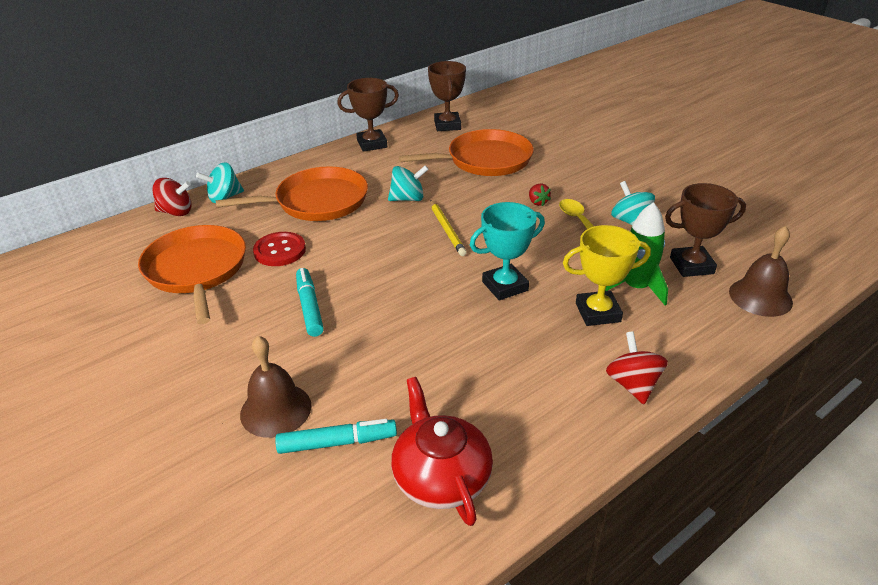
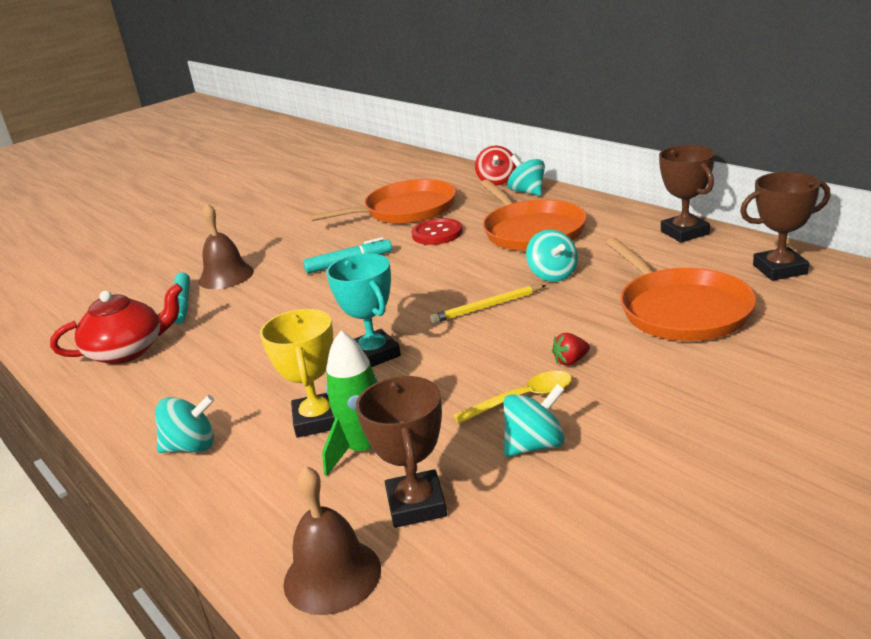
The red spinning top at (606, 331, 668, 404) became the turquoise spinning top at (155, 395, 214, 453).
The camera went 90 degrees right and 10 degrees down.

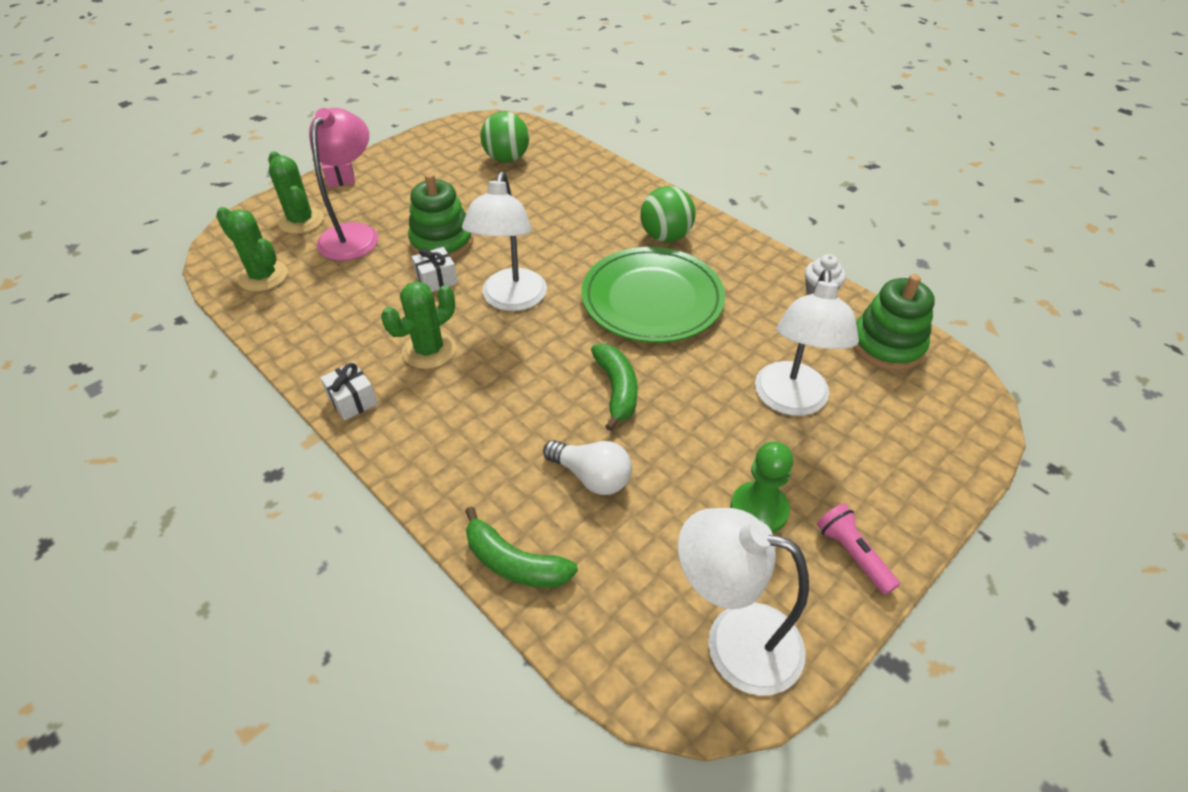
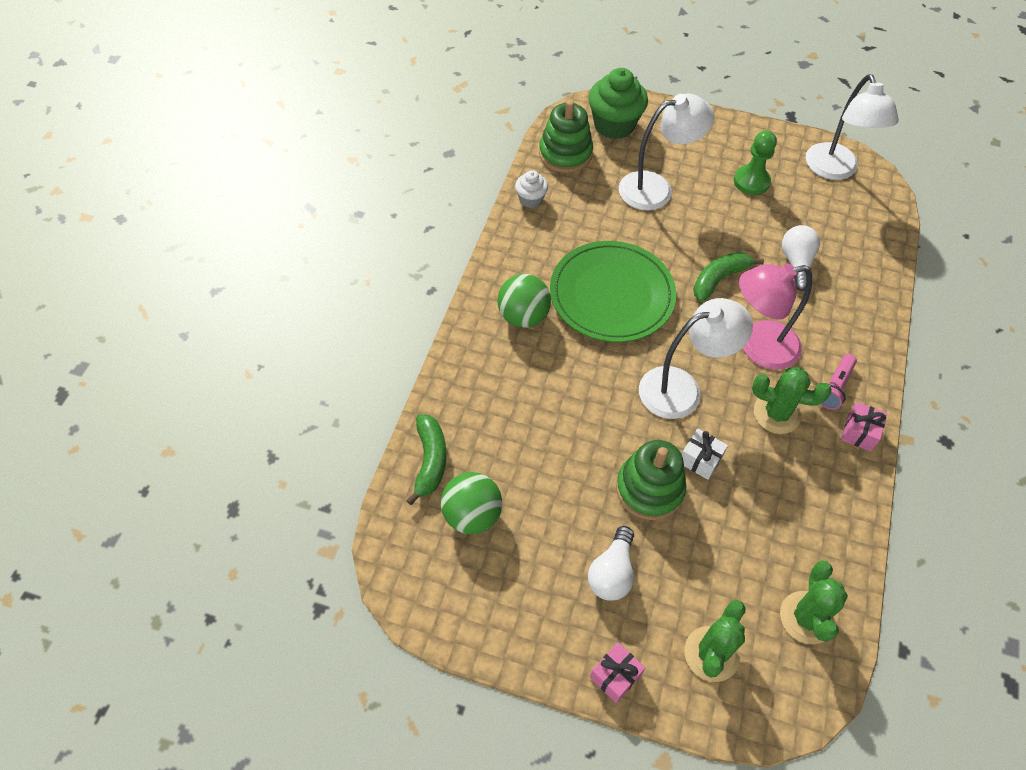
The pink lamp moved from (309, 108, 378, 261) to (739, 263, 812, 370).
The white gift at (320, 362, 378, 420) became the pink gift at (841, 402, 887, 451).
The pink flashlight moved from (817, 504, 900, 595) to (820, 354, 857, 409).
The green banana moved from (465, 506, 578, 588) to (406, 414, 446, 505).
The green cupcake at (588, 68, 648, 139) appeared.
The white light bulb at (588, 526, 634, 601) appeared.
The camera went 120 degrees left and 10 degrees up.

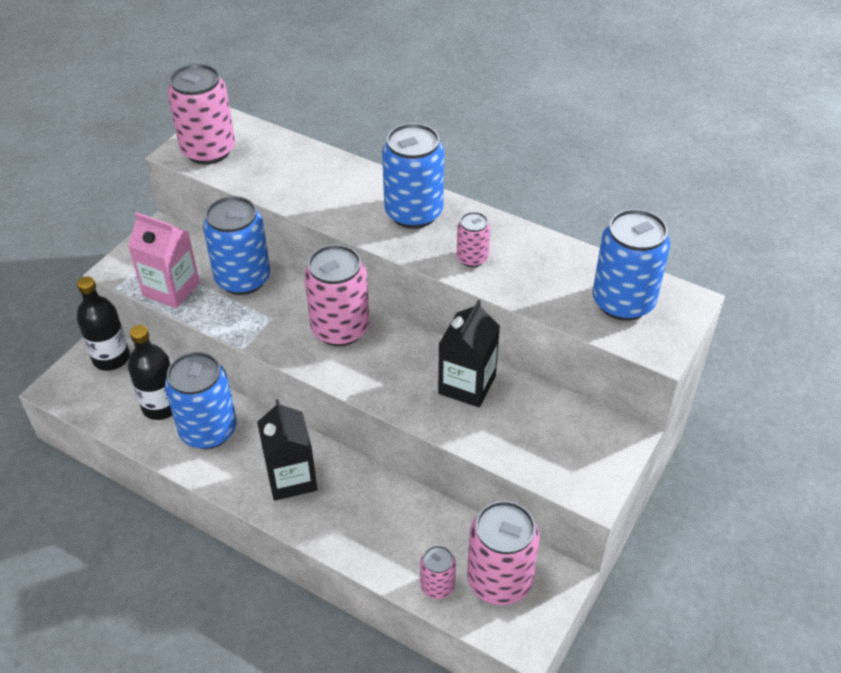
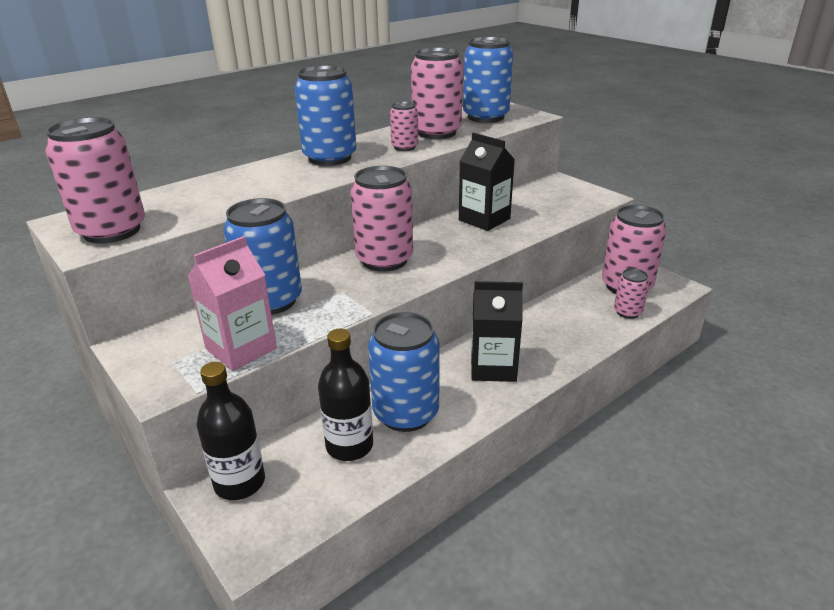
The pink can at (411, 47, 463, 139) appeared.
The camera went 70 degrees left and 15 degrees down.

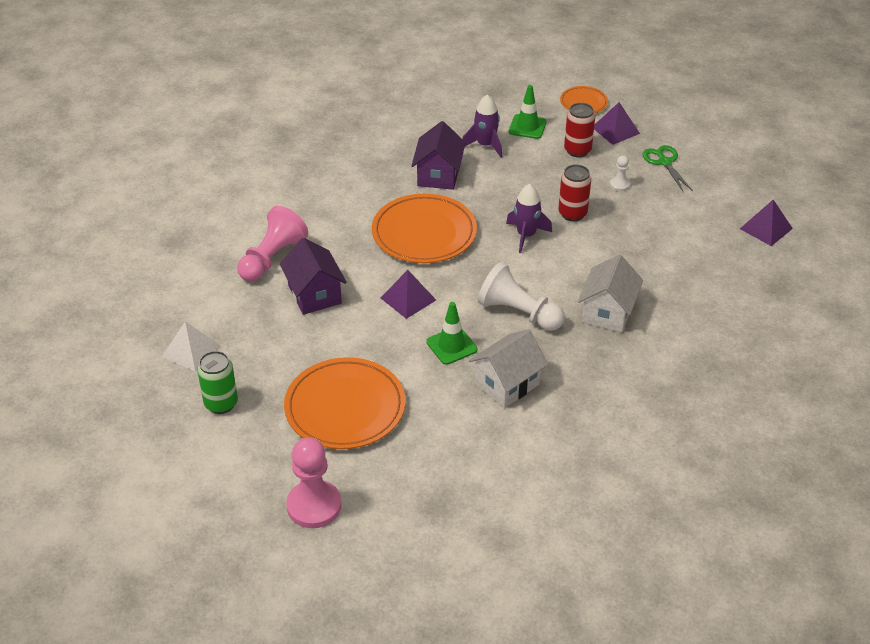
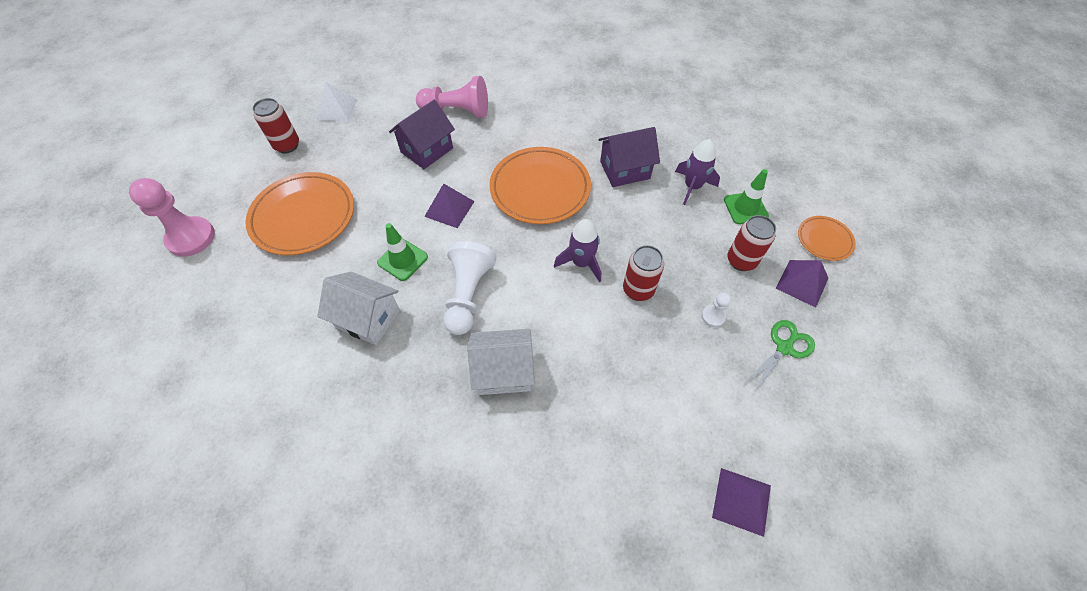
The green can at (197, 351, 238, 414) became the red can at (252, 98, 299, 153).
The camera went 65 degrees right and 15 degrees up.

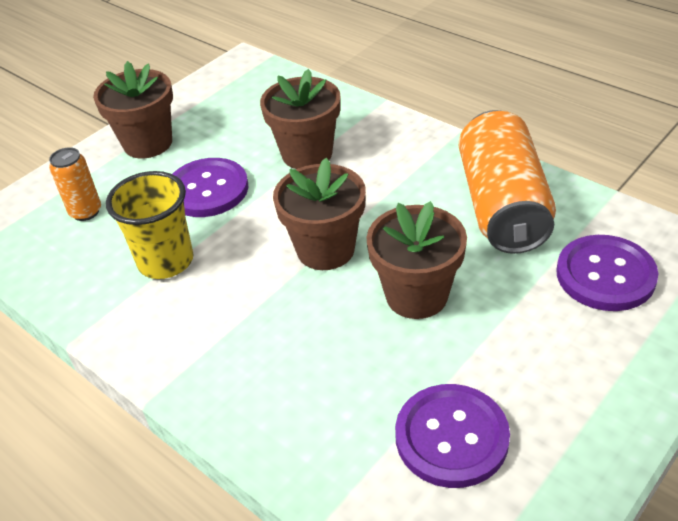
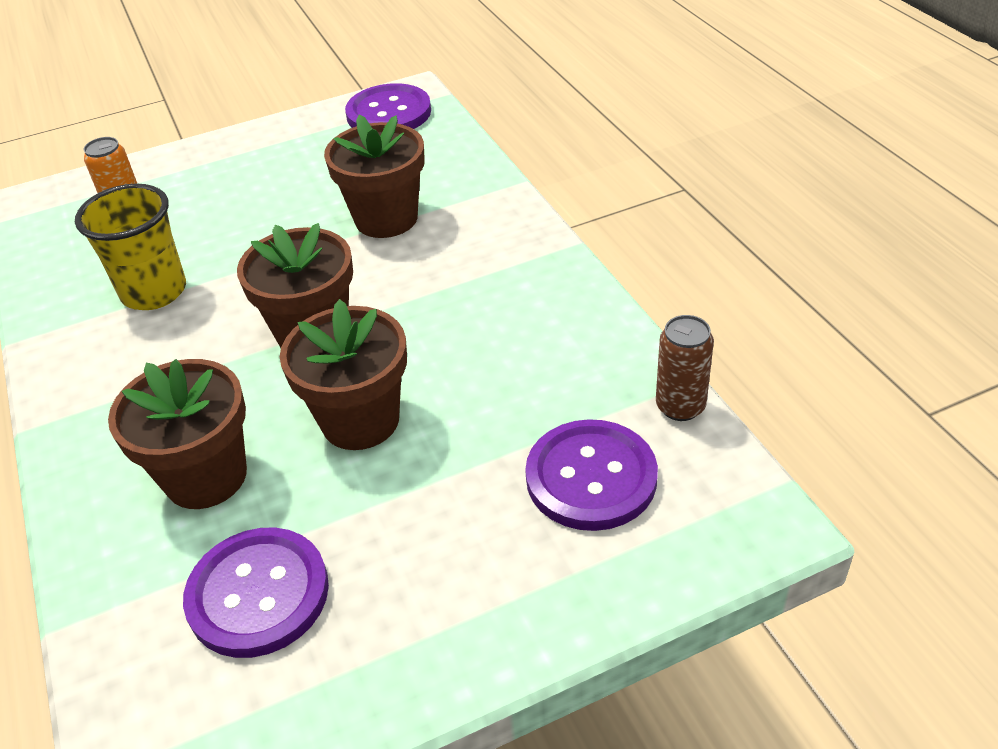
The brown flower pot moved from (93, 61, 173, 158) to (108, 359, 247, 509).
The orange can at (459, 110, 556, 254) disappeared.
The purple button moved from (173, 158, 248, 217) to (345, 83, 431, 129).
The brown can at (656, 315, 714, 421) appeared.
The camera went 25 degrees right and 0 degrees up.

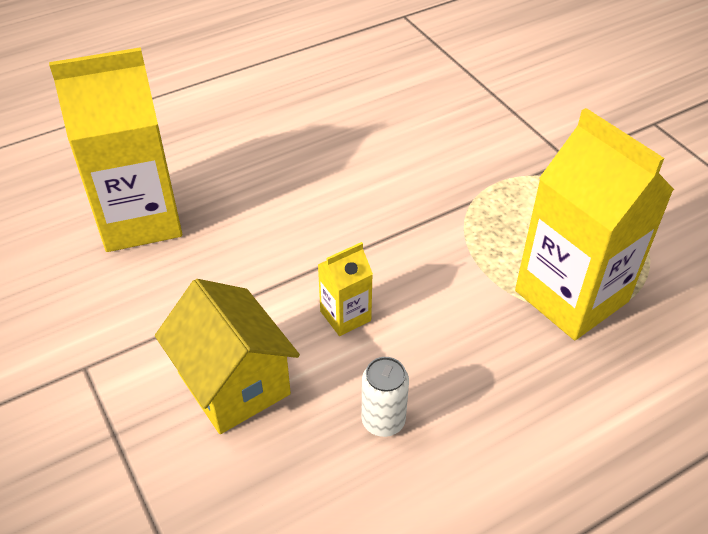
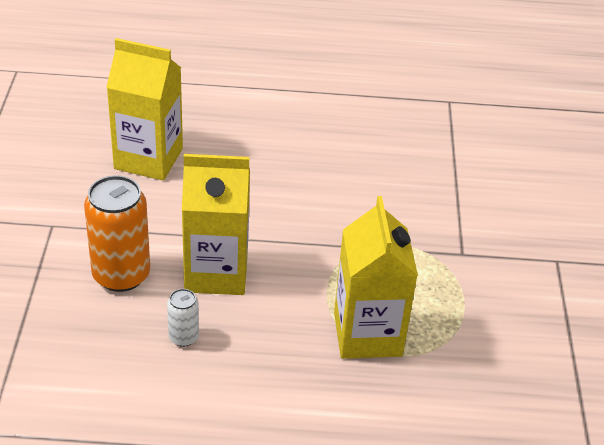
The yellow carton at (318, 242, 373, 336) changed to 2.20 times the size.
The yellow house at (155, 279, 300, 434) was replaced by the orange can at (84, 175, 150, 292).
The camera went 30 degrees right and 5 degrees down.

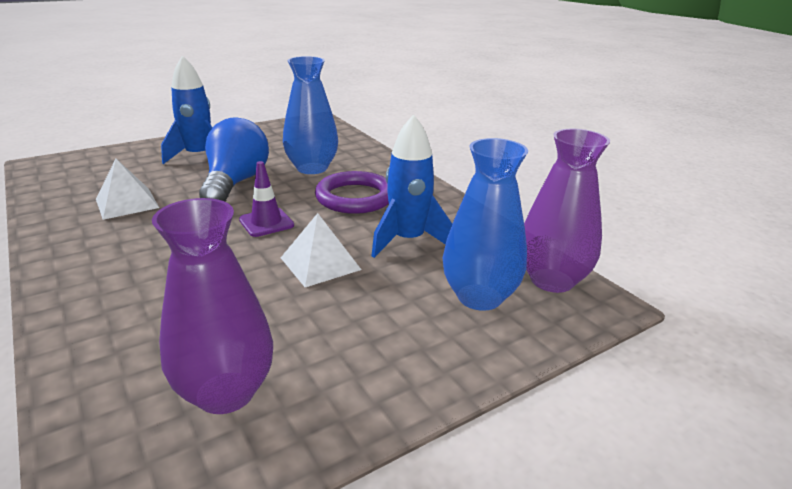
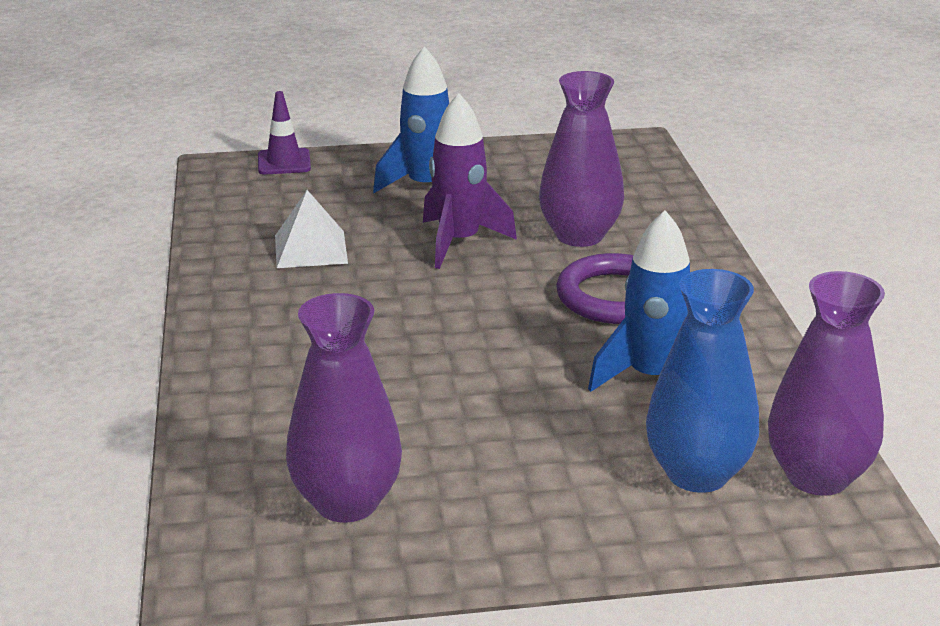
The blue vase at (283, 56, 338, 174) became the purple vase at (539, 71, 624, 247).
The blue light bulb at (199, 118, 269, 202) was replaced by the purple rocket at (423, 93, 517, 269).
The purple traffic cone moved from (239, 161, 294, 237) to (258, 91, 311, 175).
The white pyramid at (281, 213, 361, 287) disappeared.
The camera went 25 degrees right and 0 degrees up.

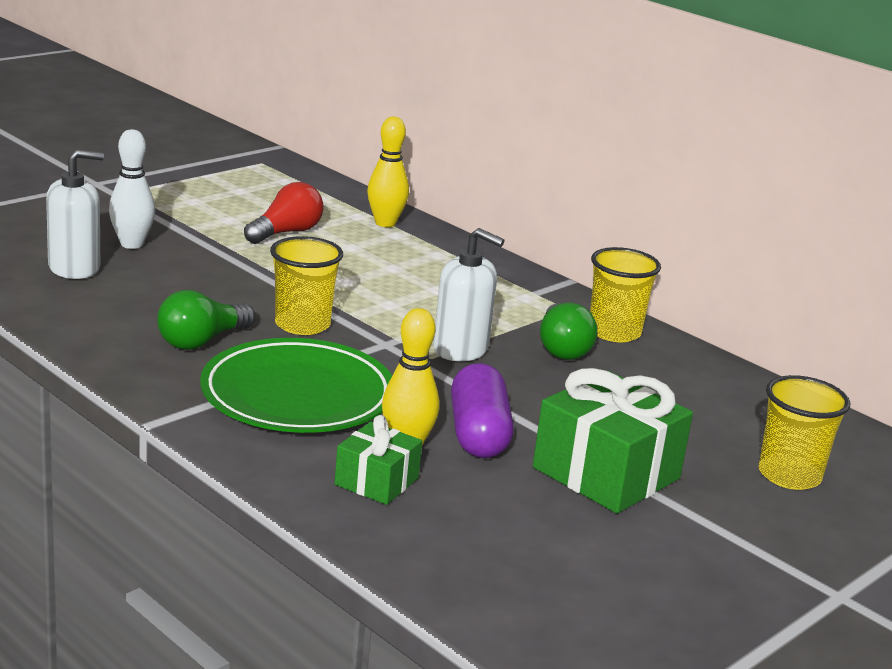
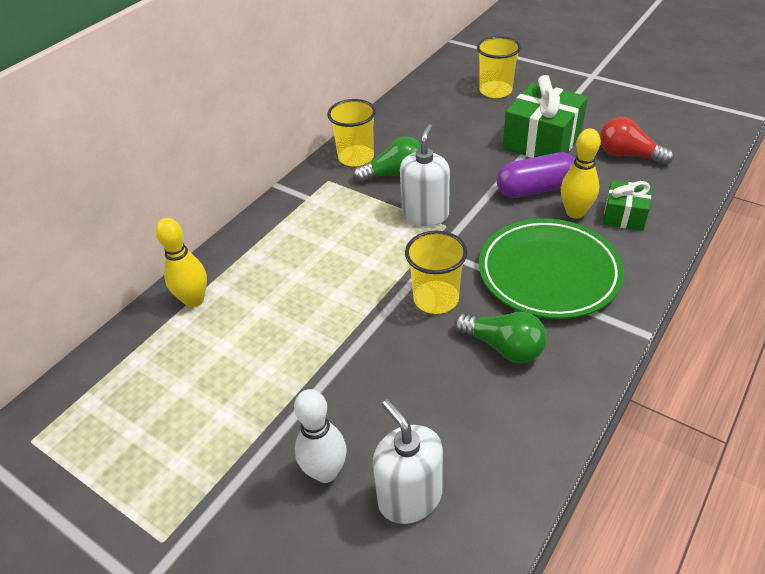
The red light bulb moved from (244, 182, 324, 244) to (600, 117, 674, 165).
The camera went 95 degrees left and 20 degrees up.

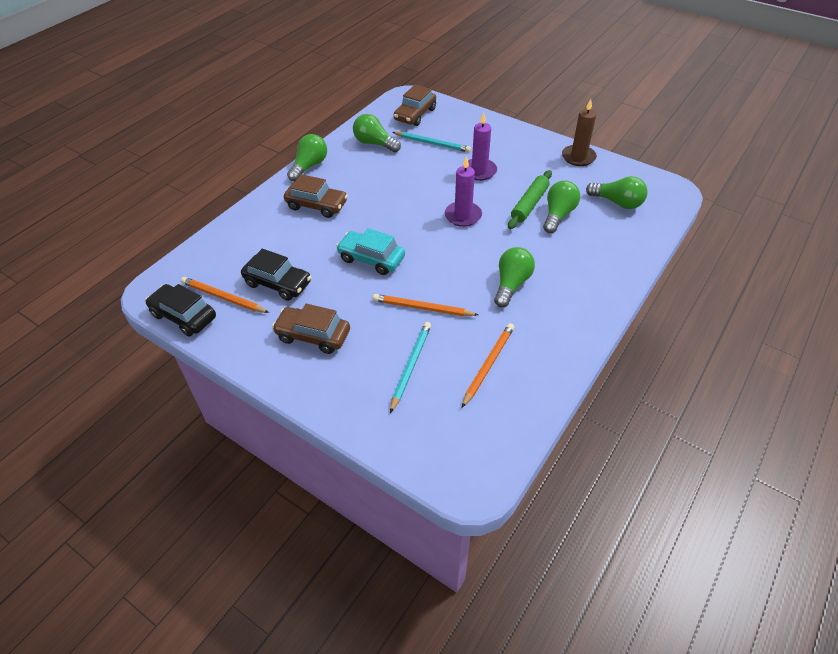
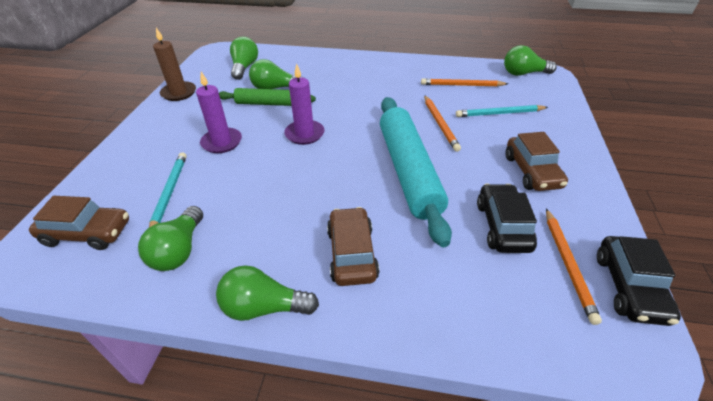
The turquoise car at (336, 228, 405, 275) was replaced by the turquoise rolling pin at (380, 97, 452, 247).
The green light bulb moved from (494, 247, 535, 307) to (504, 45, 557, 76).
The camera went 115 degrees left and 5 degrees down.

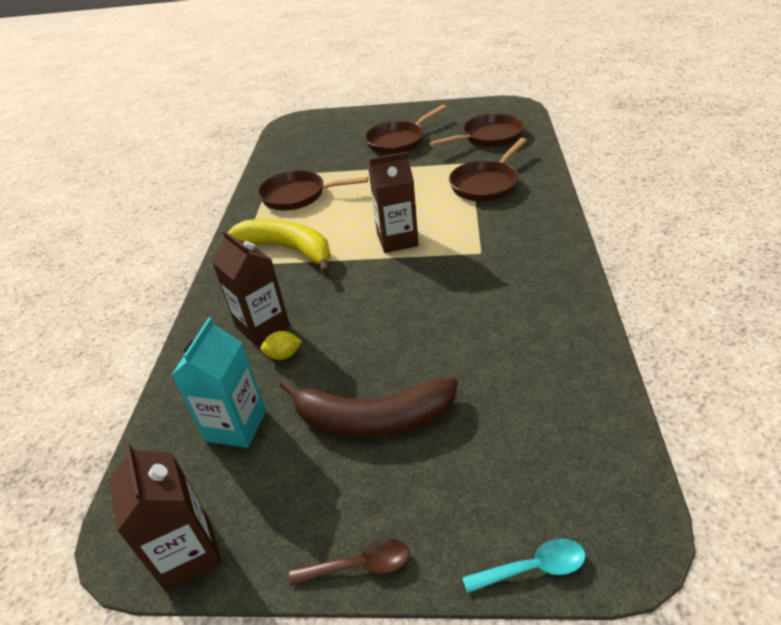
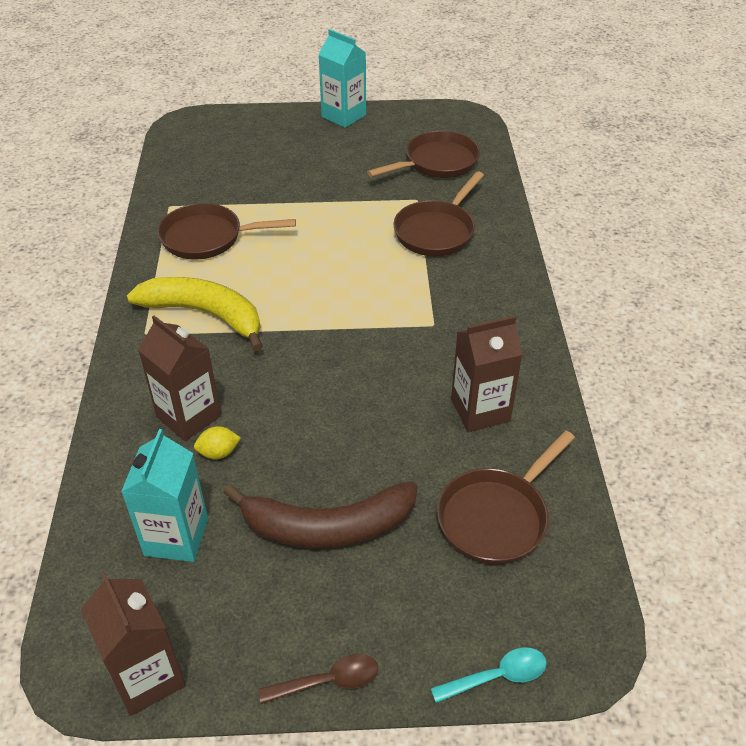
The brown pan moved from (365, 105, 447, 154) to (437, 430, 575, 565).
The brown carton moved from (369, 152, 419, 253) to (451, 316, 523, 432).
The turquoise carton at (318, 29, 366, 128) appeared.
The camera went 10 degrees left and 5 degrees up.

